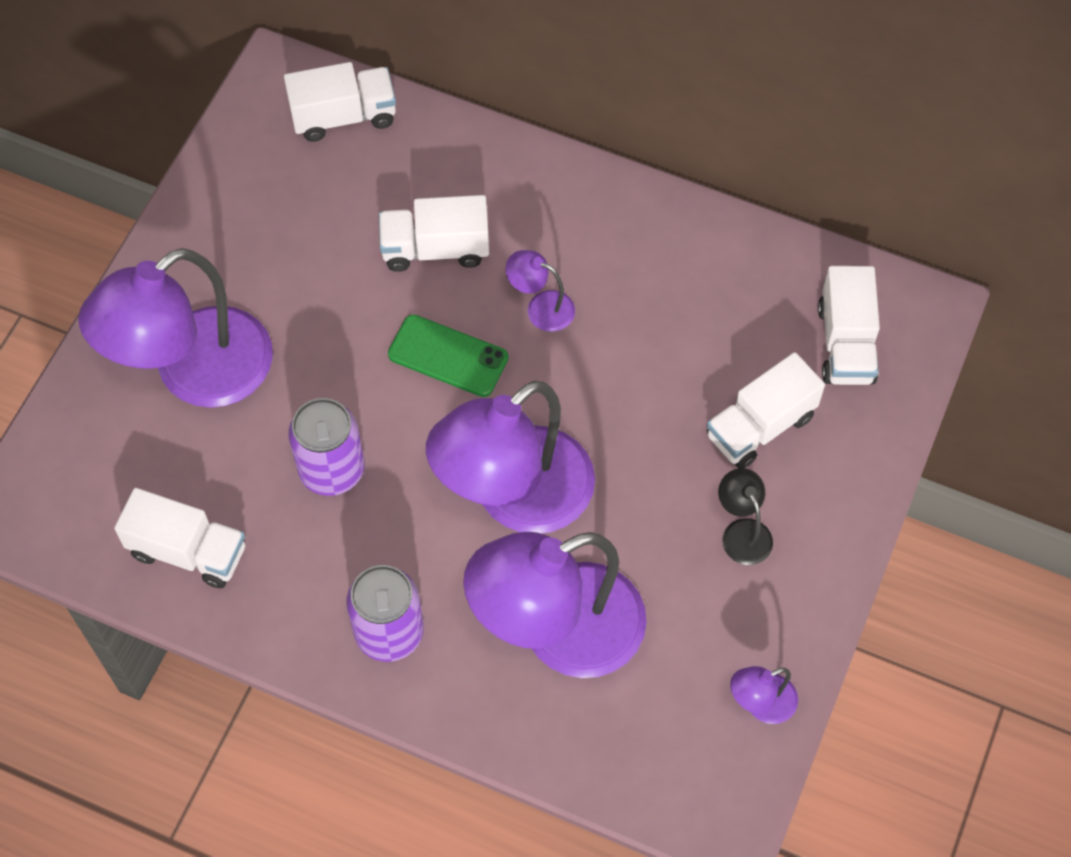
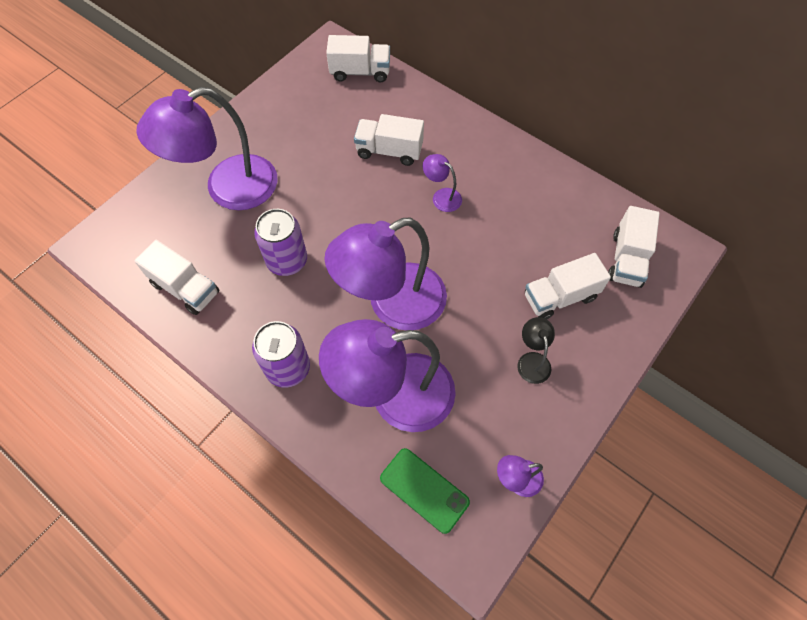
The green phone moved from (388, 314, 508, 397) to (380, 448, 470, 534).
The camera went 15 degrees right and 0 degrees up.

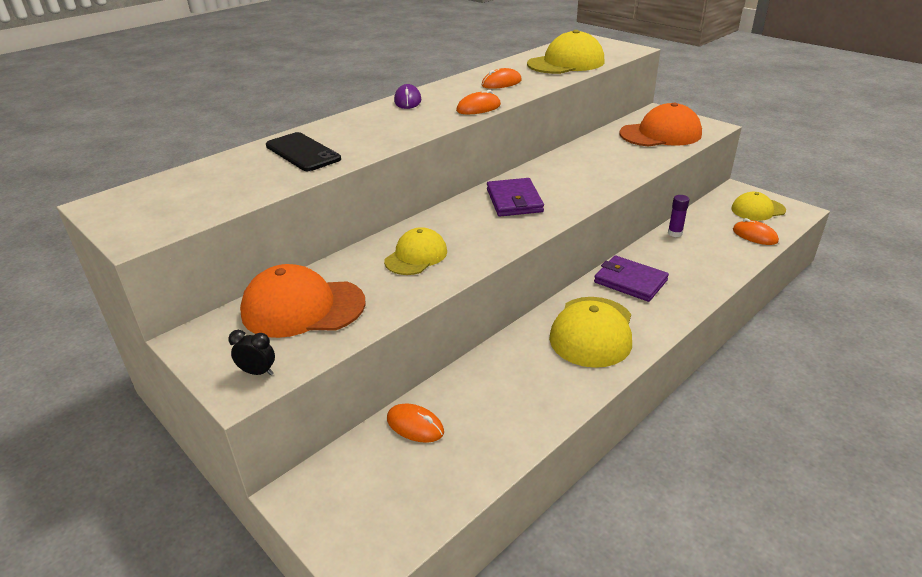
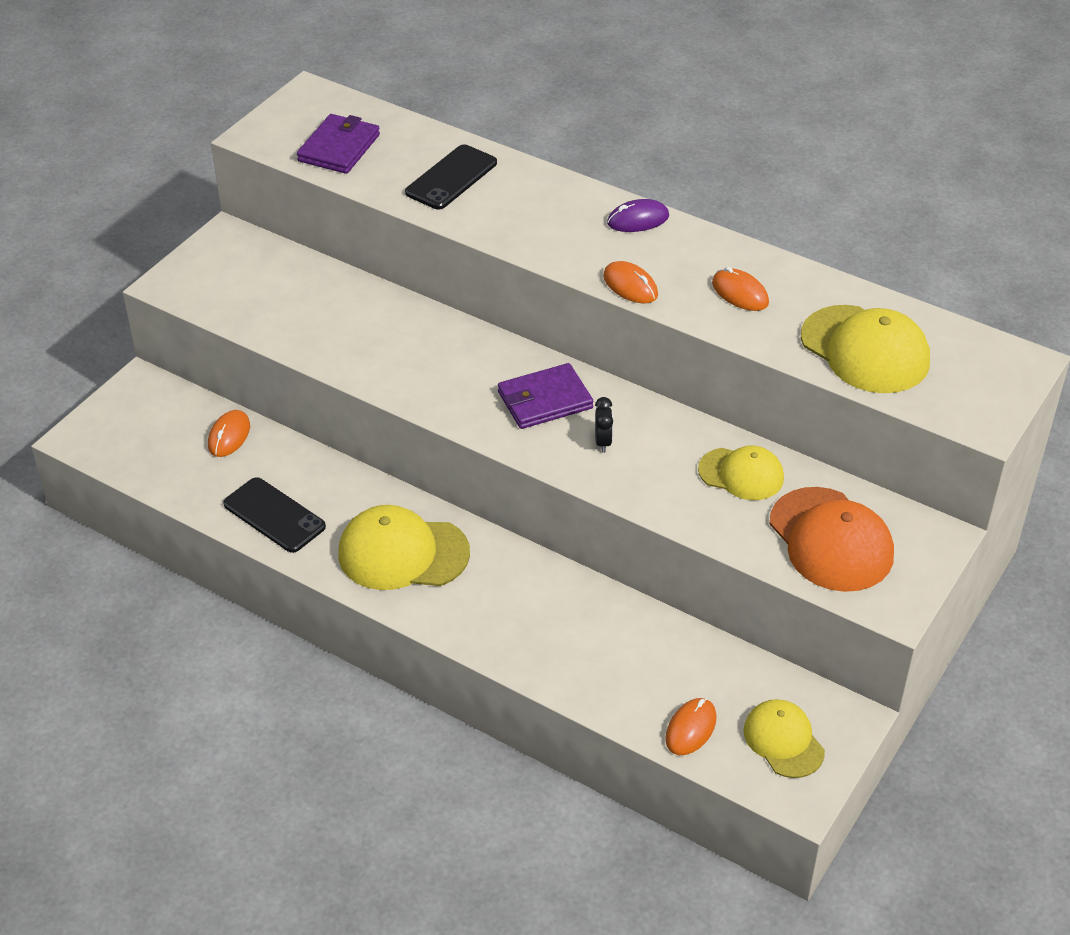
The purple glue stick at (668, 195, 689, 237) disappeared.
The yellow cap moved from (384, 227, 447, 275) to (698, 445, 784, 500).
The purple wallet moved from (594, 255, 669, 302) to (297, 114, 380, 174).
The orange cap at (240, 264, 365, 338) disappeared.
The black clock moved from (228, 330, 275, 375) to (595, 397, 613, 453).
The black phone at (223, 477, 326, 553) appeared.
The camera went 75 degrees right and 10 degrees up.

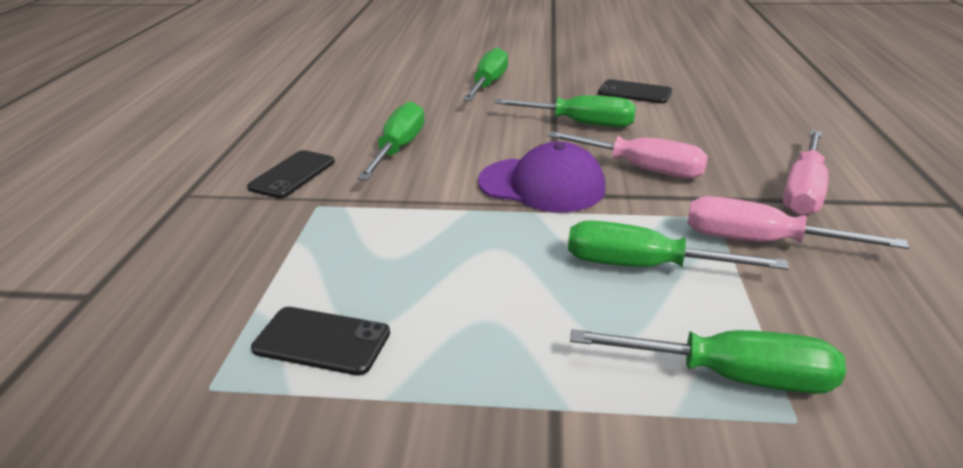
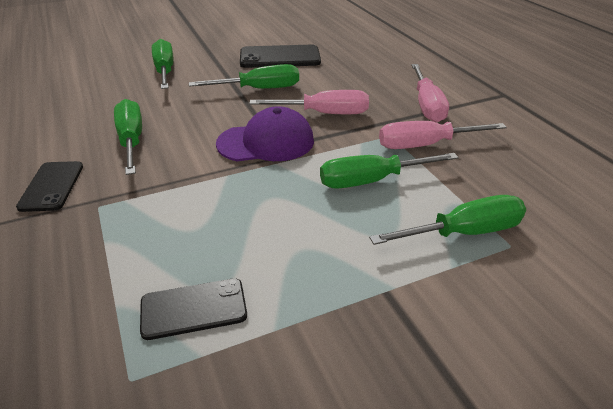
The black phone at (598, 79, 672, 104) changed to 1.54 times the size.
The camera went 30 degrees left and 5 degrees up.

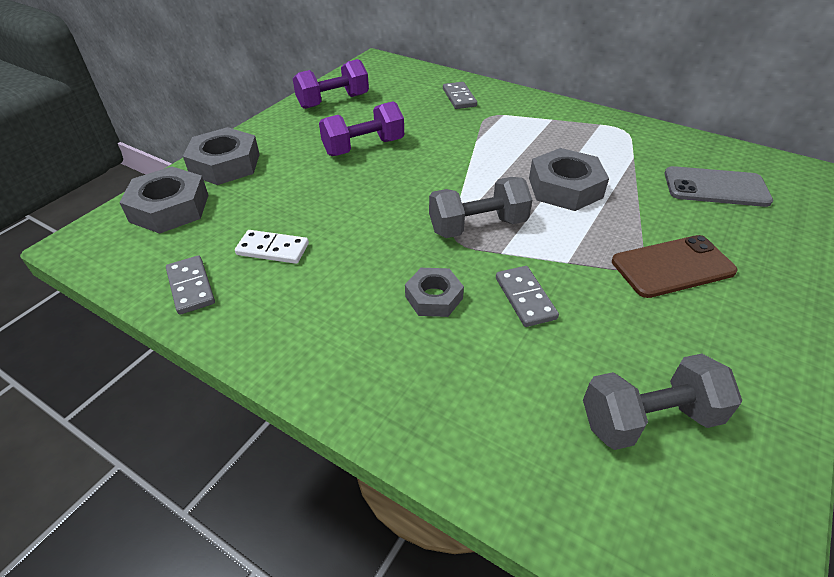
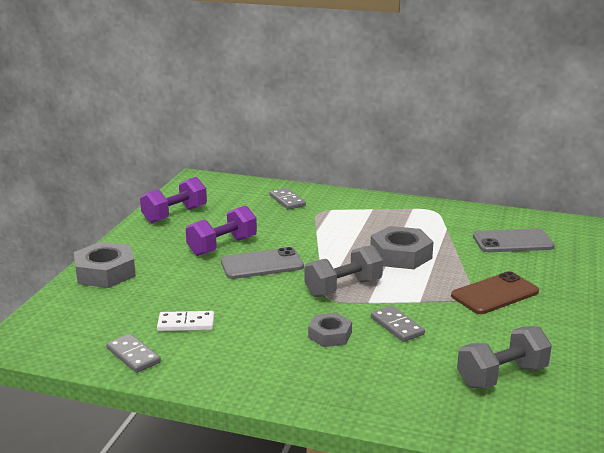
The grey nut at (119, 166, 209, 234) disappeared.
The grey phone at (221, 247, 304, 279) appeared.
The camera went 15 degrees left and 20 degrees down.

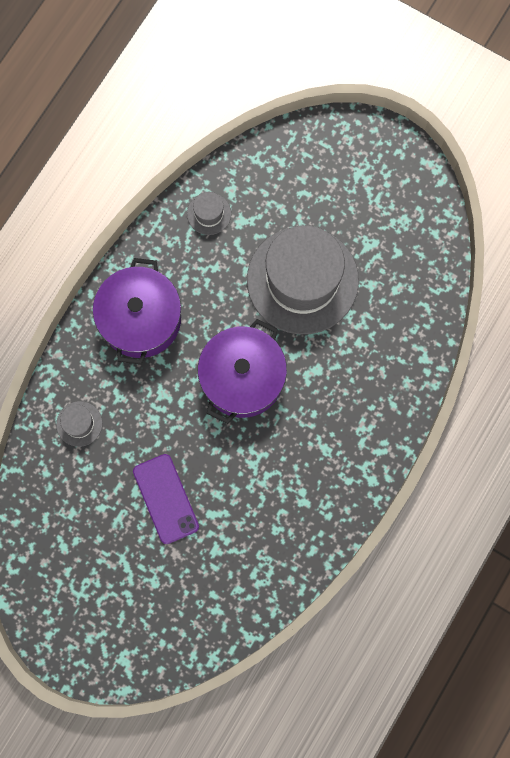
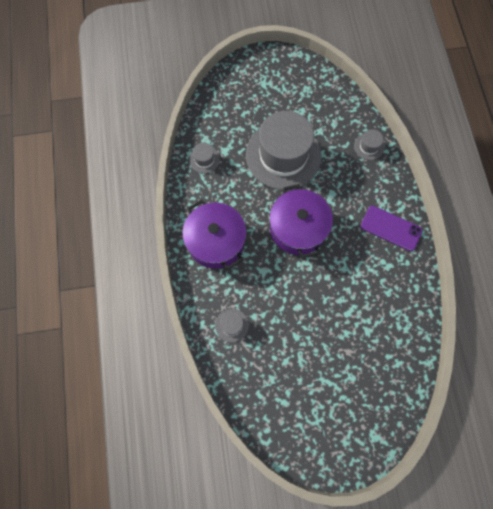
The purple phone moved from (133, 454, 199, 544) to (361, 206, 423, 251).
The grey hat at (354, 129, 384, 160) appeared.
The camera went 40 degrees left and 5 degrees down.

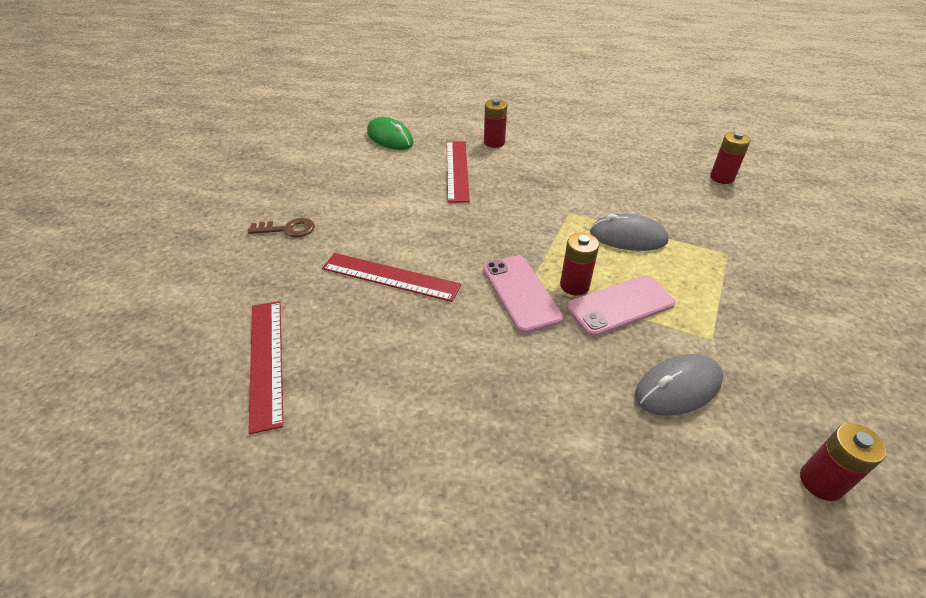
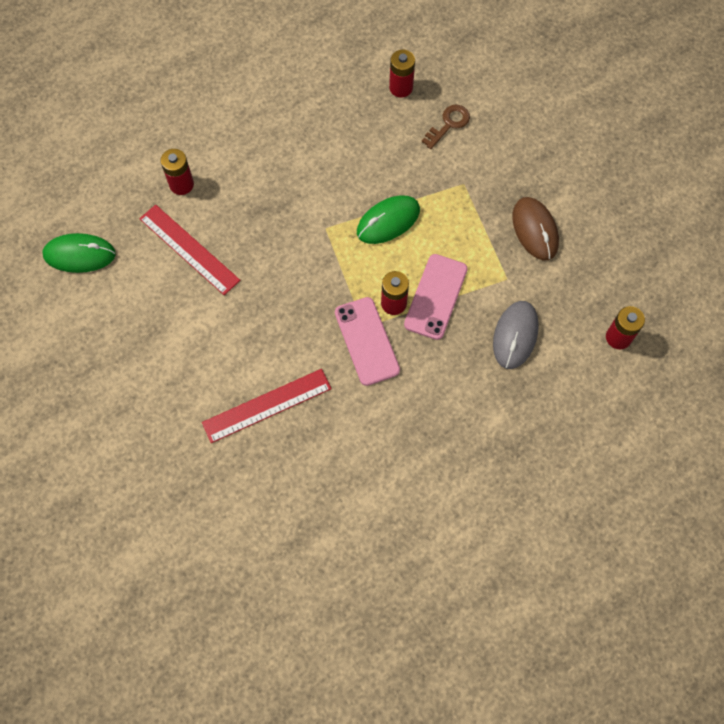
The grey mouse at (590, 214, 669, 251) became the green mouse at (357, 195, 420, 244).
The brown key moved from (247, 218, 315, 237) to (422, 105, 470, 149).
The pink phone at (483, 256, 563, 333) turned 45 degrees clockwise.
The red ruler at (248, 301, 283, 434) disappeared.
The brown mouse at (512, 197, 559, 261) appeared.
The camera went 45 degrees left and 25 degrees up.

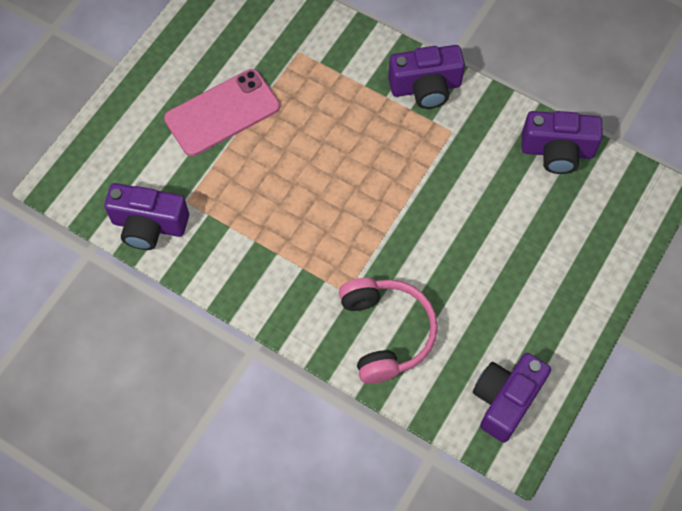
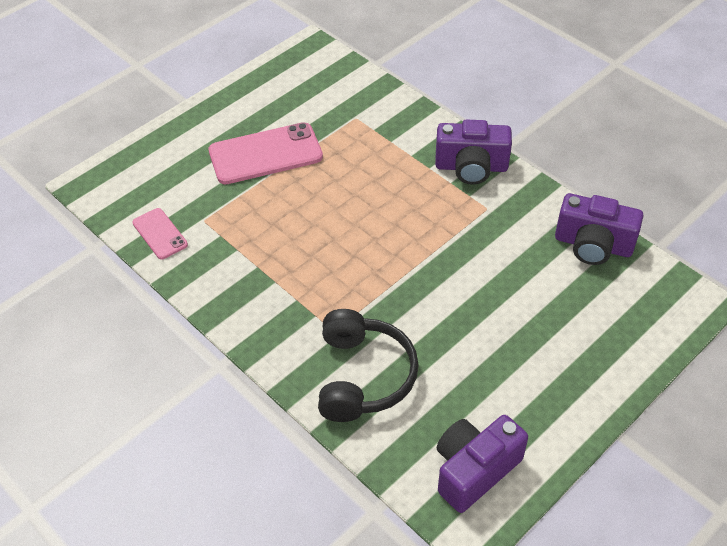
The purple camera at (104, 183, 189, 250) was replaced by the pink phone at (132, 208, 188, 259).
The pink headphones at (339, 277, 438, 384) became the black headphones at (318, 309, 419, 422).
The camera went 15 degrees right and 15 degrees down.

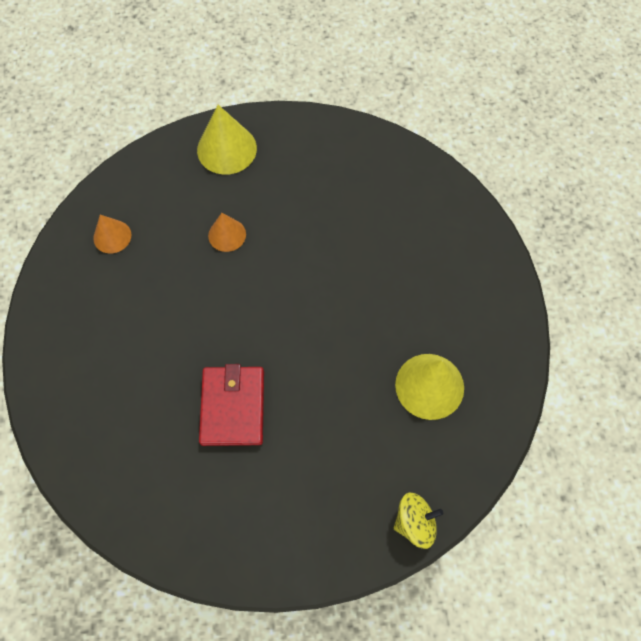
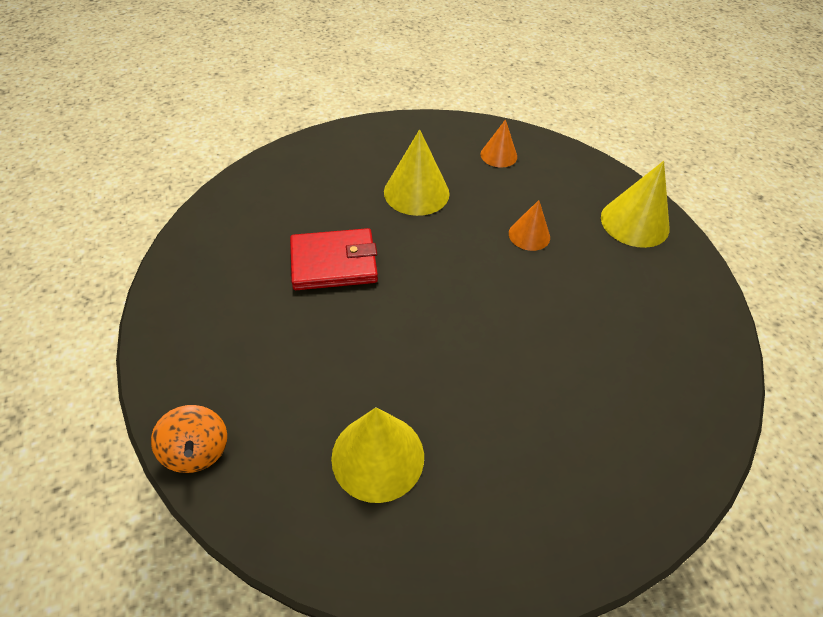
The yellow spinning top at (394, 493, 443, 549) became the orange spinning top at (151, 405, 227, 473).
The yellow cone at (384, 129, 450, 216) appeared.
The camera went 80 degrees right and 15 degrees down.

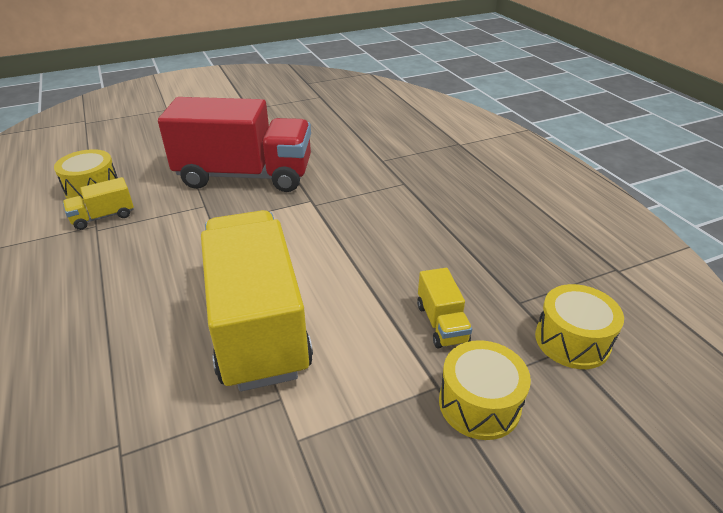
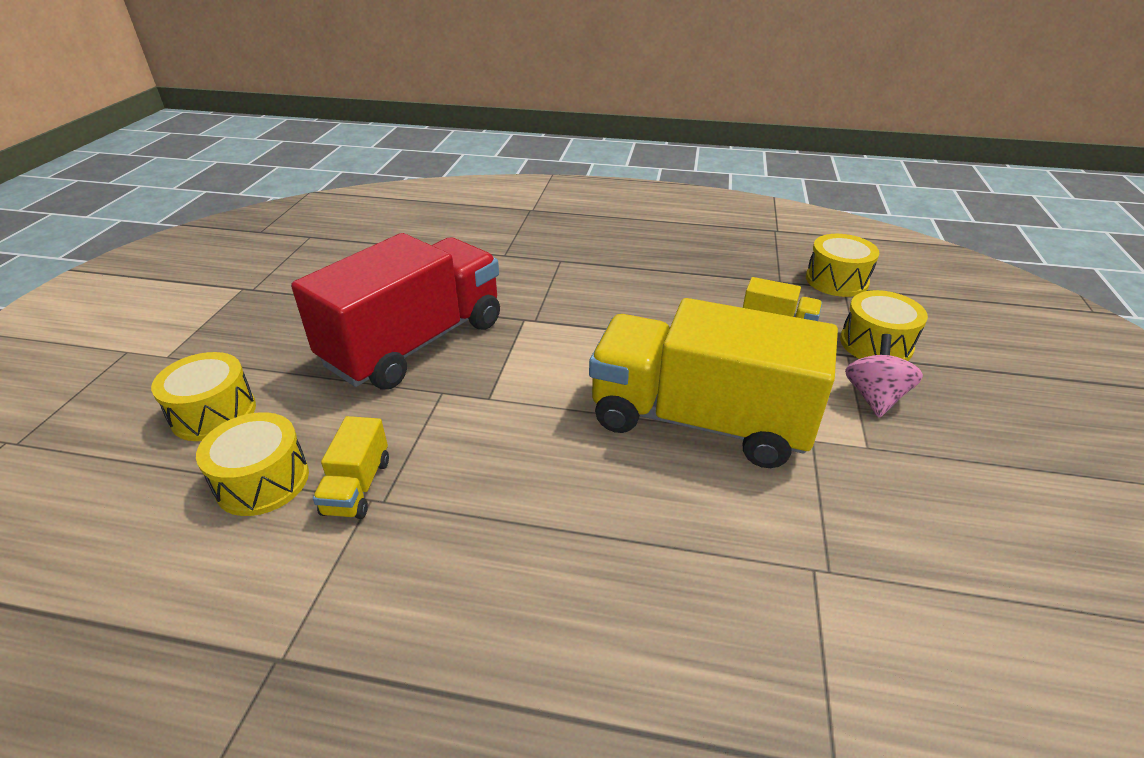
The pink spinning top at (845, 334, 923, 418) appeared.
The yellow drum at (151, 352, 256, 441) appeared.
The camera went 55 degrees left and 0 degrees up.

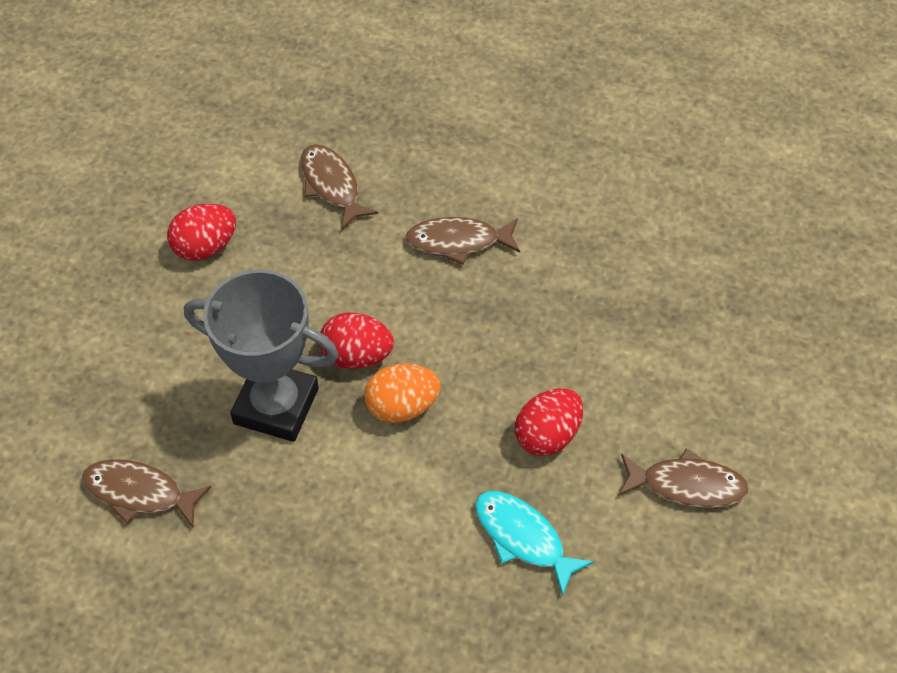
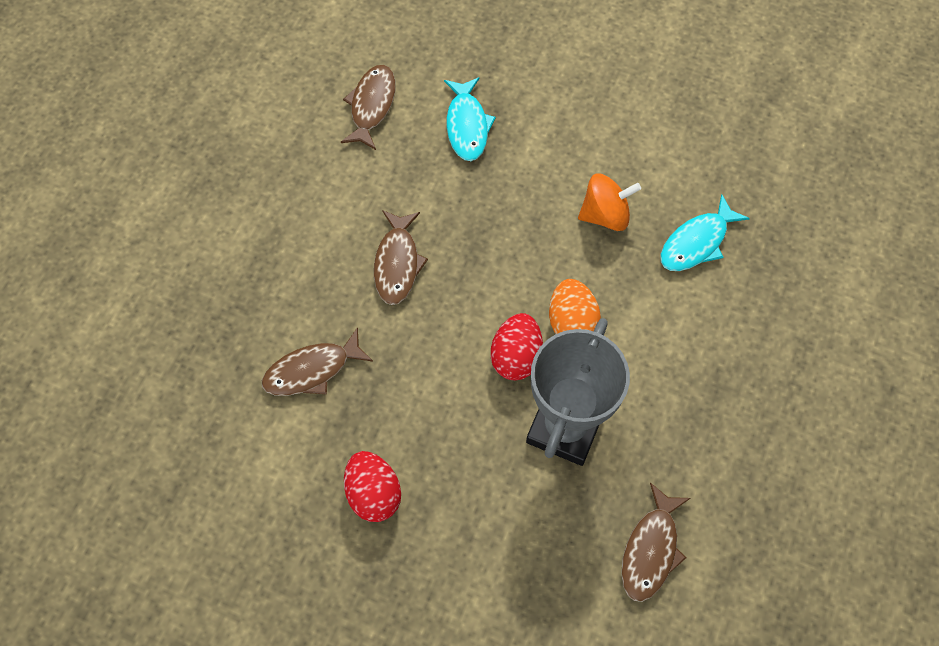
The red egg at (515, 388, 583, 456) was replaced by the orange spinning top at (578, 174, 641, 231).
The brown fish moved from (618, 449, 750, 508) to (341, 65, 395, 150).
The turquoise fish at (444, 77, 496, 161) appeared.
The camera went 85 degrees left and 10 degrees up.

